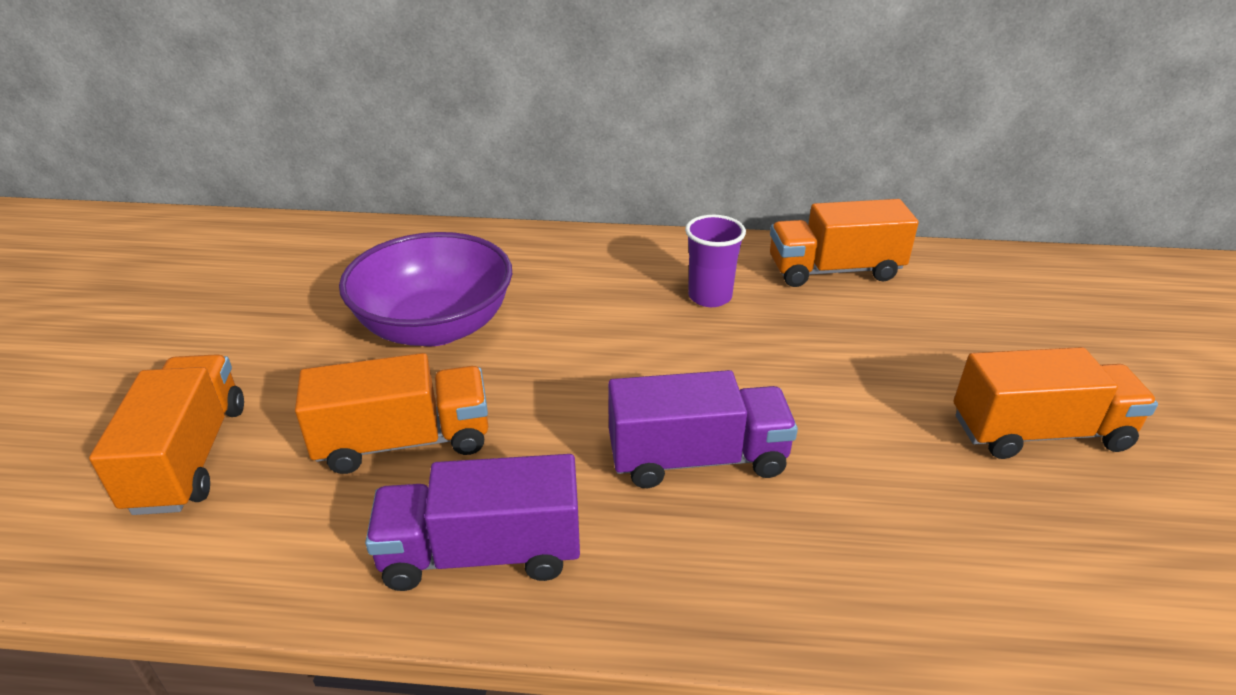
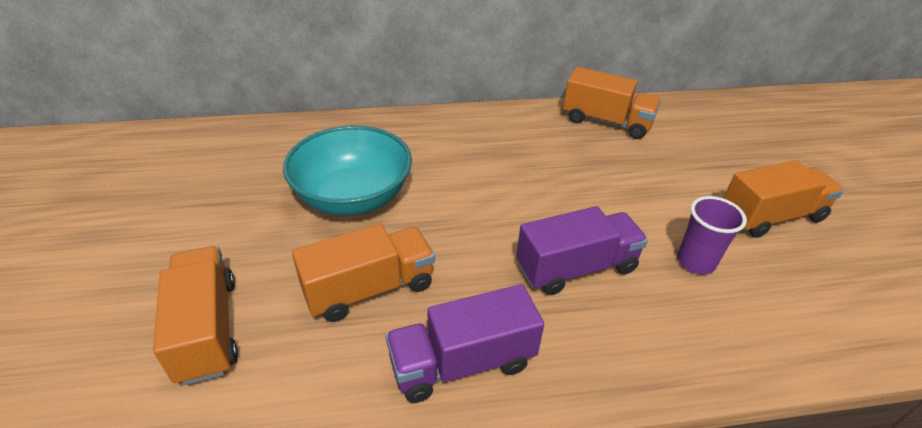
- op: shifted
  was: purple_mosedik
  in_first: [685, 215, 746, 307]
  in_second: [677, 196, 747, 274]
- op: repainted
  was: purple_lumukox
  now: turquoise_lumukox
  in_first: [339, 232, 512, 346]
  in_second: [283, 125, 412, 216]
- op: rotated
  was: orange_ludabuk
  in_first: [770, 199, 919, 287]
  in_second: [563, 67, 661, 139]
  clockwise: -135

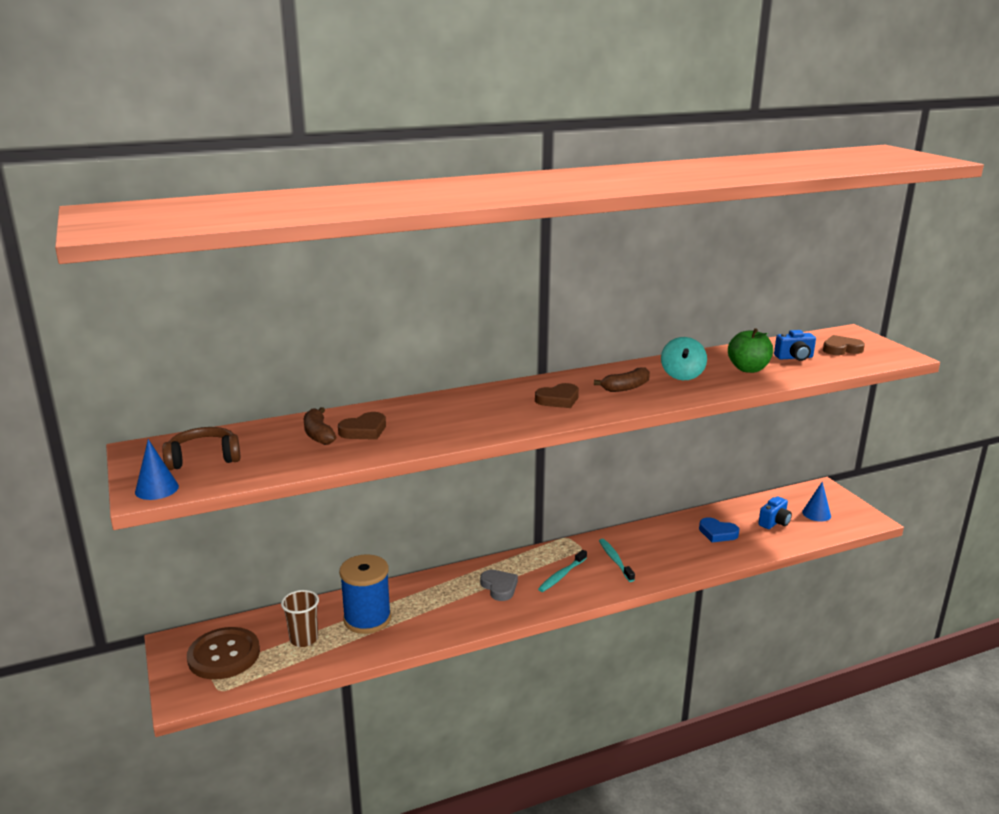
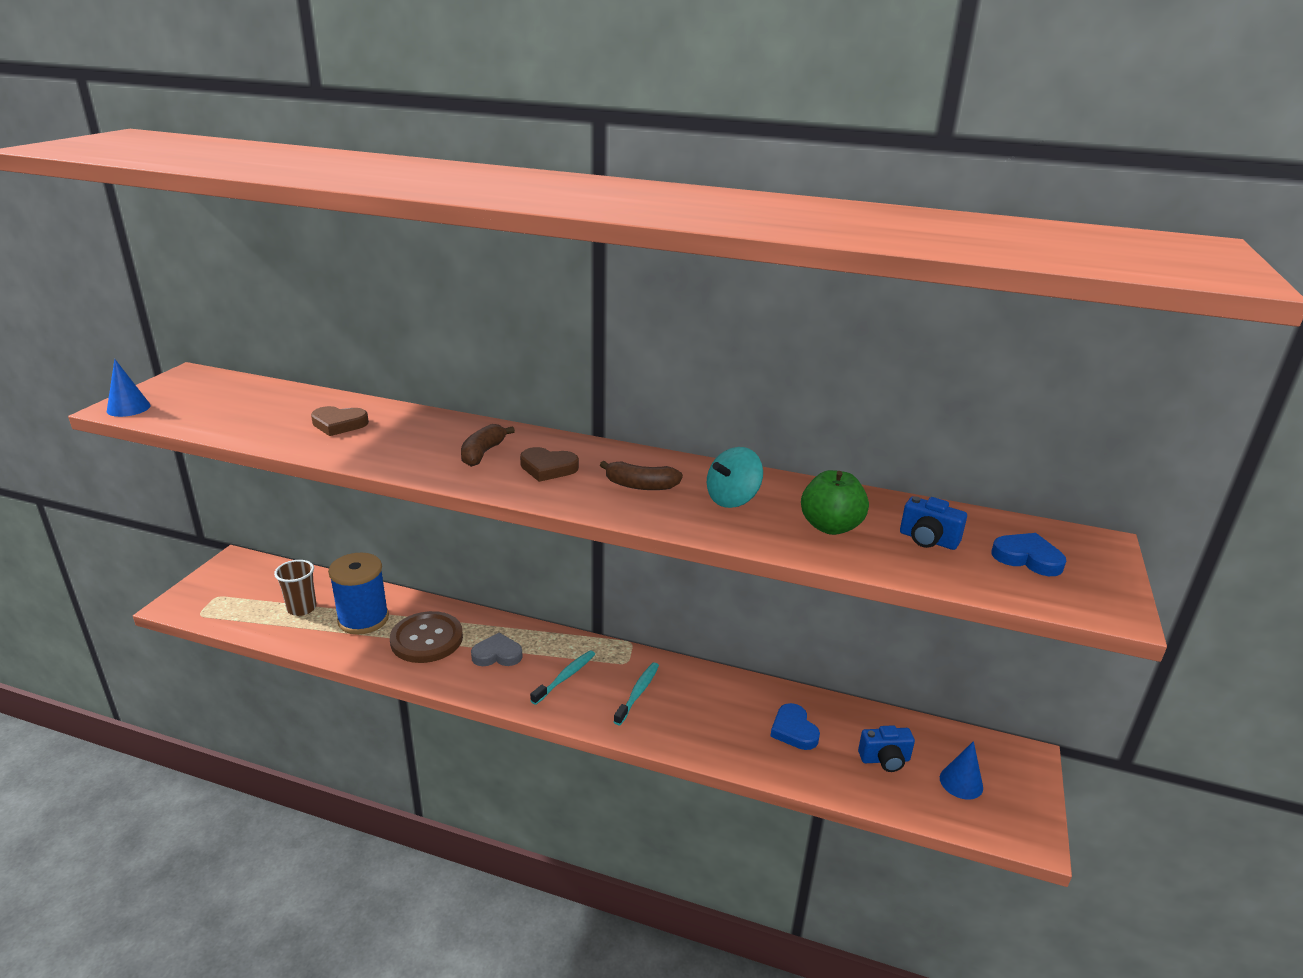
- op: gone
  was: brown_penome
  in_first: [162, 427, 241, 470]
- op: shifted
  was: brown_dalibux
  in_first: [187, 627, 260, 680]
  in_second: [390, 611, 463, 663]
- op: shifted
  was: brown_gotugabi
  in_first: [304, 407, 336, 445]
  in_second: [461, 424, 515, 467]
- op: repainted
  was: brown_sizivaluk
  now: blue_sizivaluk
  in_first: [823, 335, 865, 355]
  in_second: [991, 533, 1066, 576]
- op: rotated
  was: grey_sizivaluk
  in_first: [480, 570, 518, 601]
  in_second: [471, 632, 523, 666]
  clockwise: -105
- op: rotated
  was: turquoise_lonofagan
  in_first: [538, 550, 587, 592]
  in_second: [530, 650, 595, 705]
  clockwise: 135

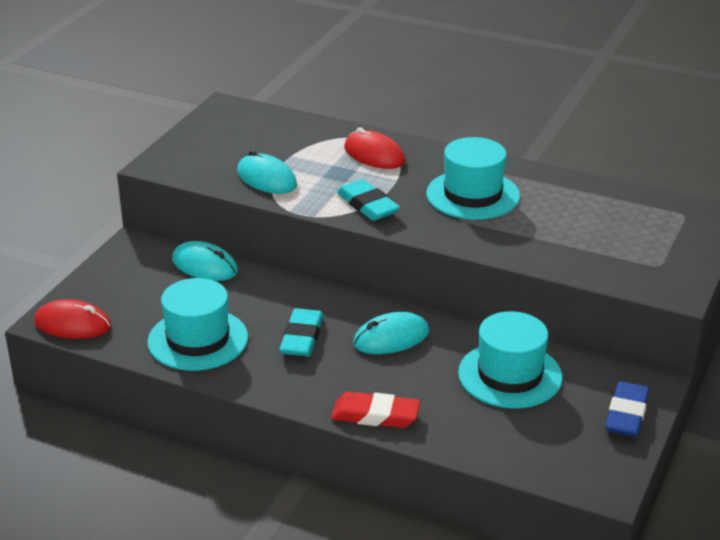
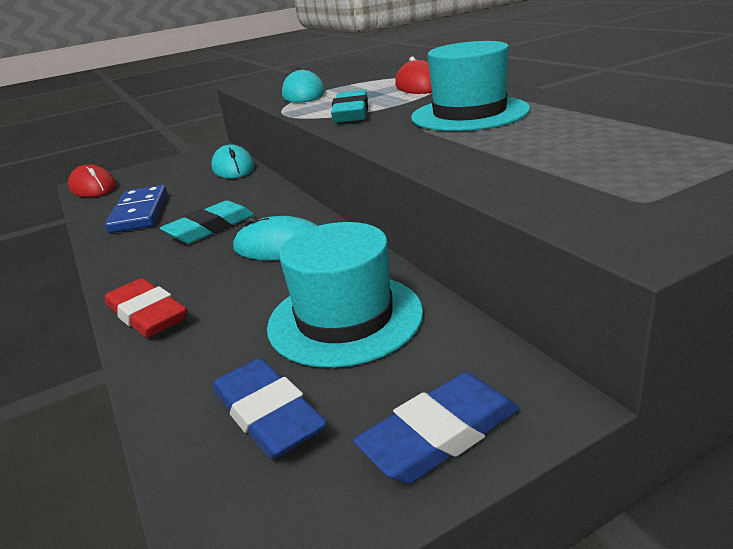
- op: new
  now: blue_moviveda
  in_second: [213, 358, 327, 459]
- op: swapped
  was: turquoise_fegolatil
  now: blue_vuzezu
  in_first: [147, 278, 248, 371]
  in_second: [105, 185, 167, 233]

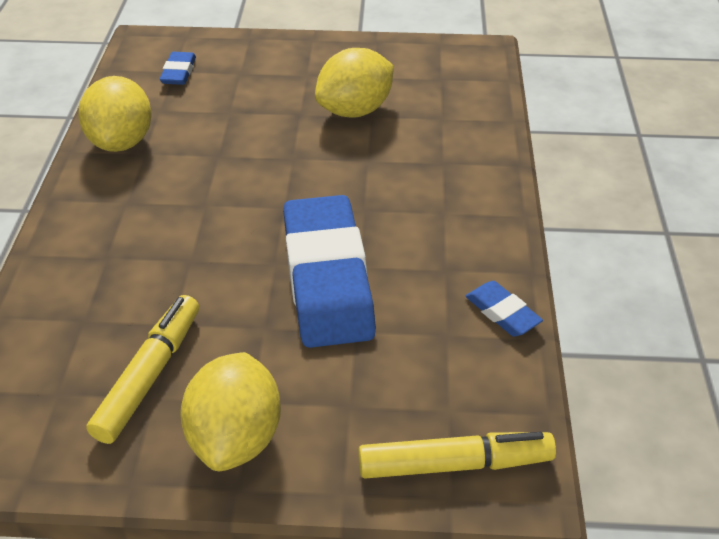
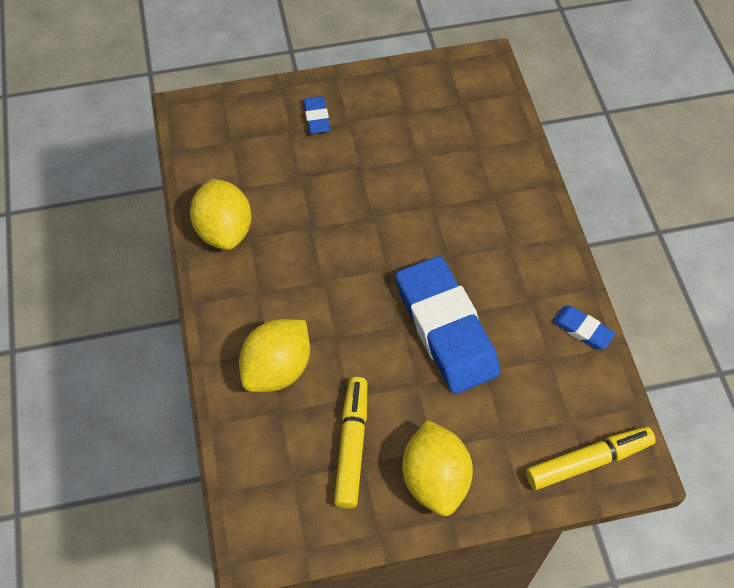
- op: shifted
  was: blue_moviveda
  in_first: [160, 52, 196, 85]
  in_second: [303, 96, 331, 134]
- op: shifted
  was: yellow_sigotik
  in_first: [315, 48, 394, 118]
  in_second: [239, 319, 310, 392]

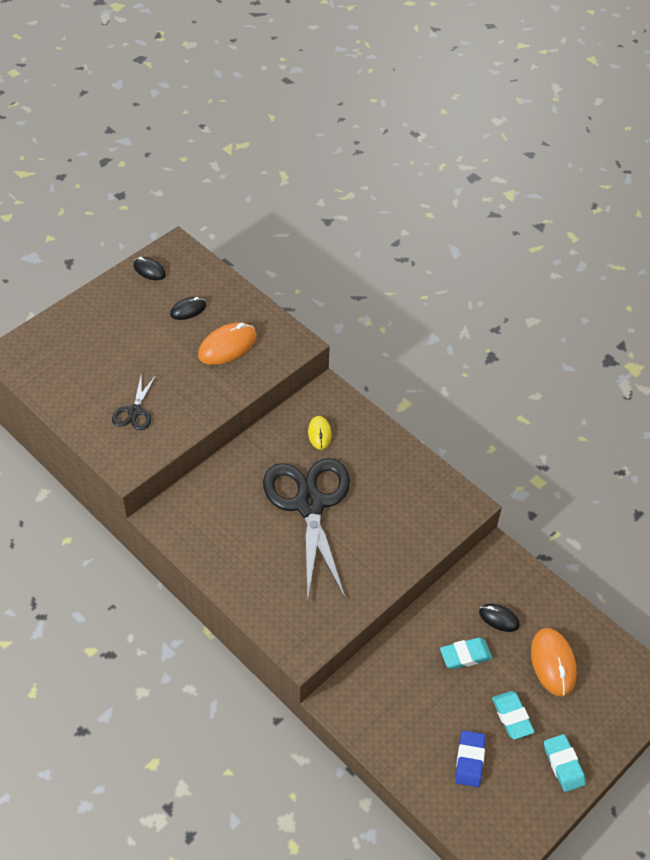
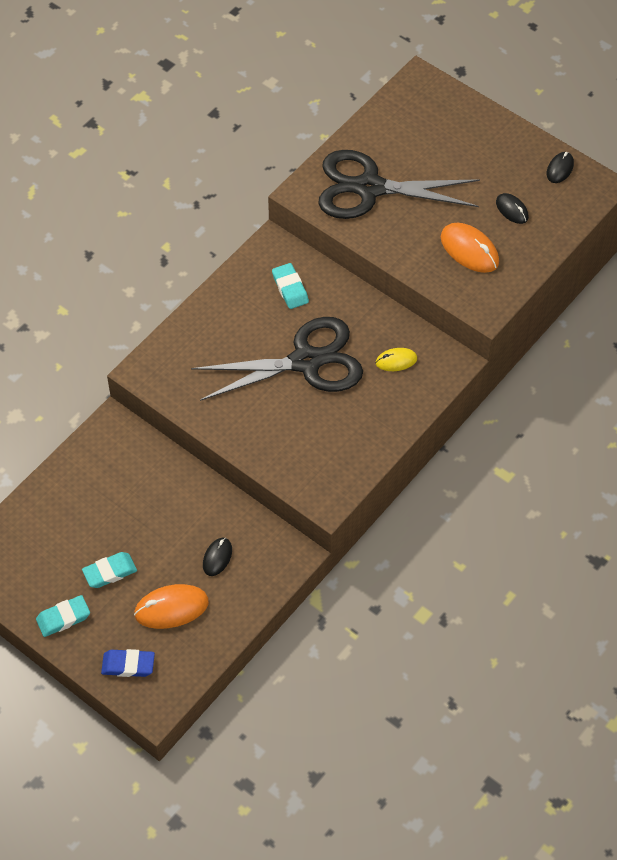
- op: shifted
  was: turquoise_moviveda
  in_first: [440, 638, 492, 669]
  in_second: [272, 263, 309, 309]
- op: shifted
  was: blue_moviveda
  in_first: [455, 730, 486, 787]
  in_second: [101, 649, 155, 677]
- op: scaled
  was: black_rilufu
  in_first: [112, 372, 157, 430]
  in_second: [318, 150, 480, 219]
  ratio: 2.21

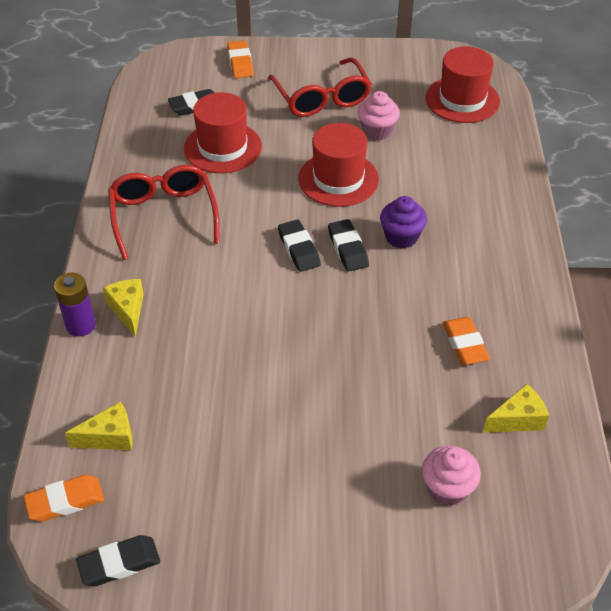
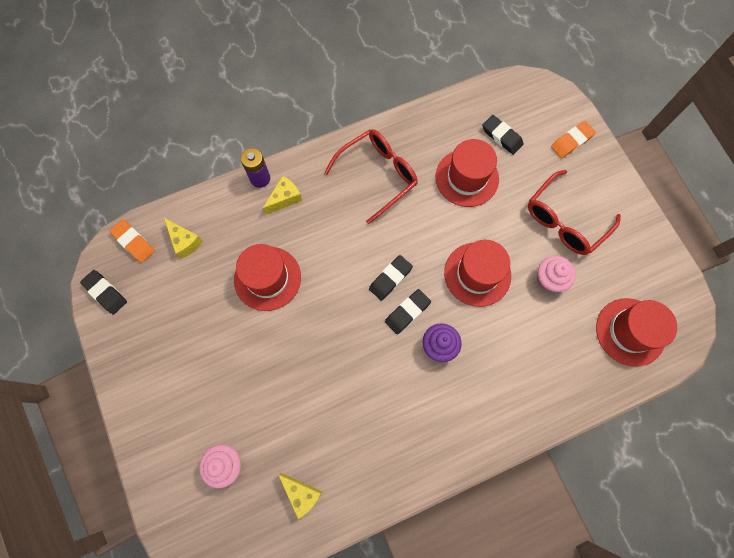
- op: gone
  was: orange_moviveda
  in_first: [443, 317, 490, 365]
- op: new
  now: red_fegolatil
  in_second: [234, 244, 301, 311]

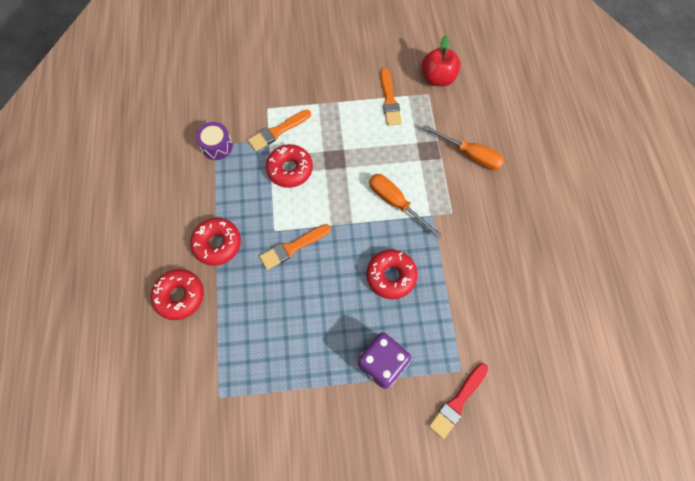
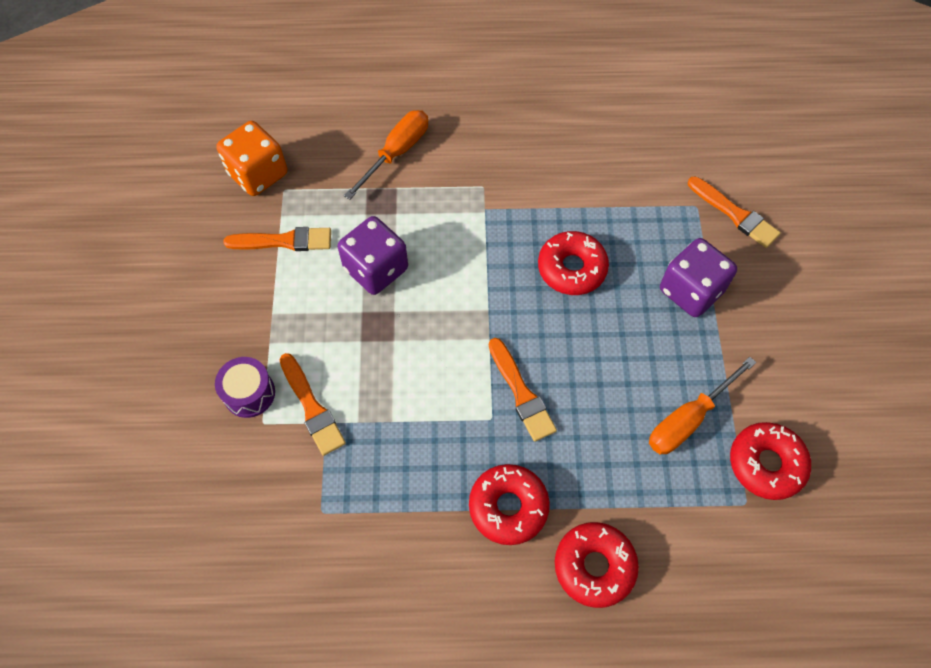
- op: new
  now: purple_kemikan
  in_second: [338, 216, 408, 295]
- op: shifted
  was: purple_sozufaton
  in_first: [196, 122, 233, 160]
  in_second: [215, 357, 275, 418]
- op: shifted
  was: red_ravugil
  in_first: [266, 144, 313, 188]
  in_second: [730, 422, 811, 500]
- op: shifted
  was: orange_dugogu
  in_first: [369, 174, 442, 238]
  in_second: [649, 357, 756, 454]
- op: swapped
  was: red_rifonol
  now: orange_kemikan
  in_first: [422, 35, 461, 86]
  in_second: [216, 121, 287, 196]
- op: repainted
  was: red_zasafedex
  now: orange_zasafedex
  in_first: [429, 363, 488, 439]
  in_second: [688, 176, 781, 248]

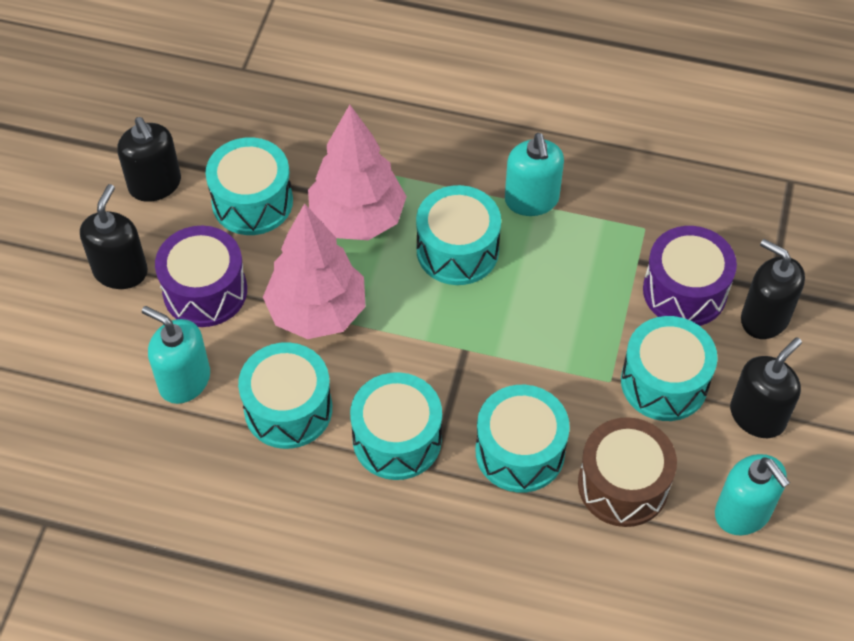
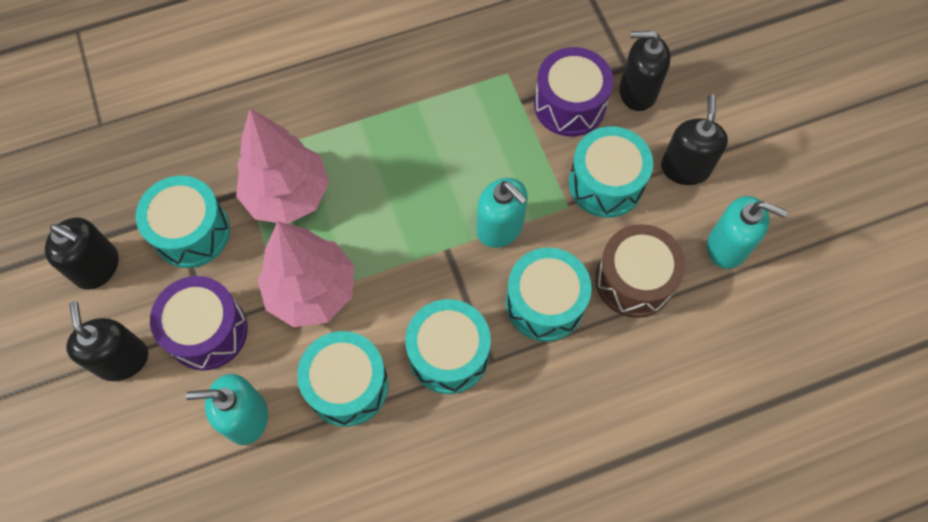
- op: gone
  was: turquoise_sozufaton
  in_first: [416, 185, 501, 285]
- op: shifted
  was: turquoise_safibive
  in_first: [505, 133, 564, 216]
  in_second: [477, 178, 528, 248]

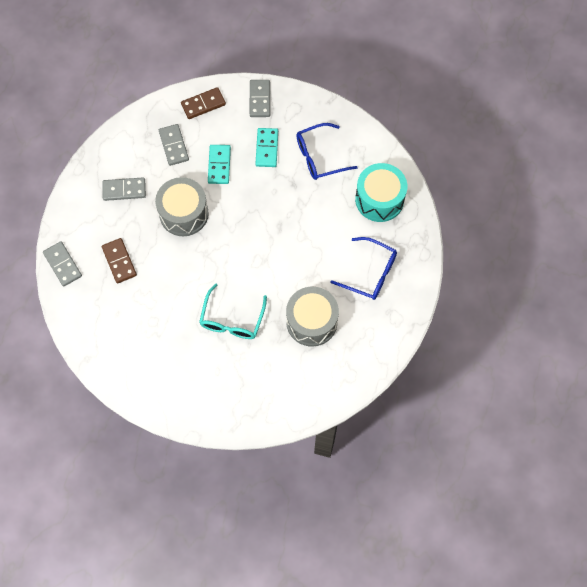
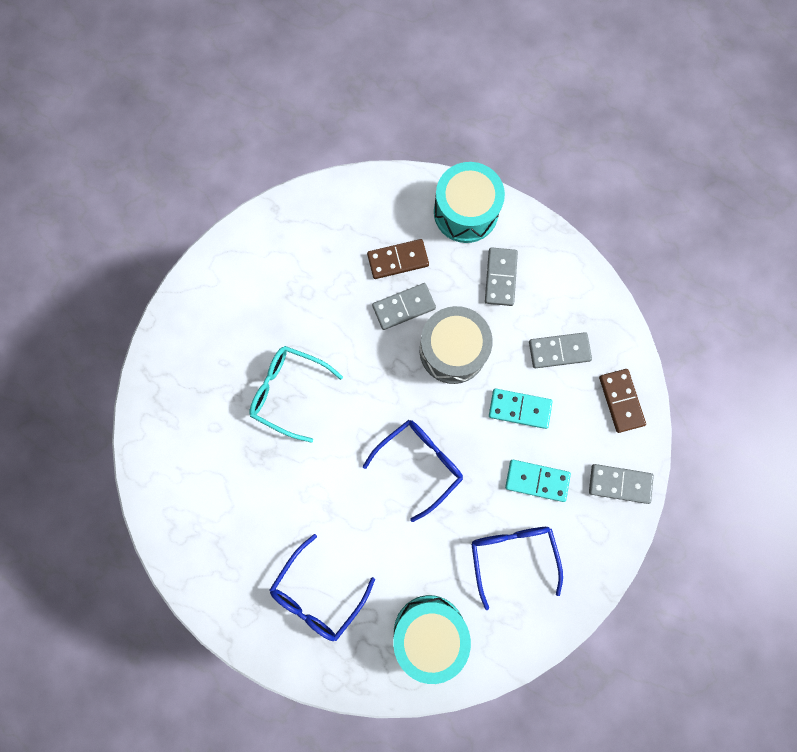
- op: gone
  was: grey_sozufaton
  in_first: [286, 287, 339, 347]
- op: new
  now: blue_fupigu
  in_second: [363, 420, 463, 522]
- op: new
  now: turquoise_sozufaton
  in_second: [434, 162, 505, 243]
- op: shifted
  was: grey_vuzezu
  in_first: [43, 241, 82, 287]
  in_second: [372, 283, 436, 330]

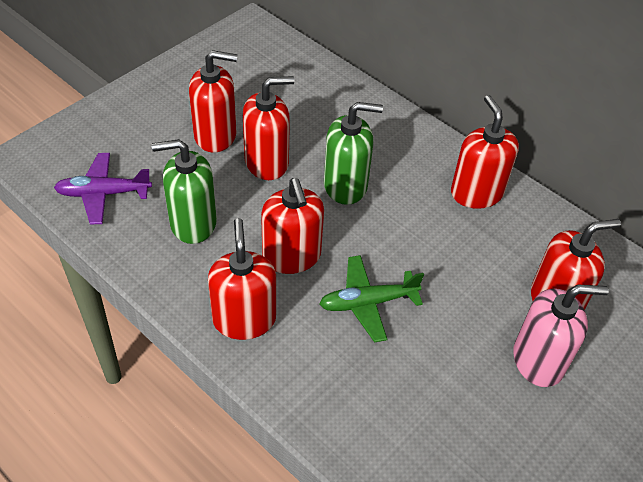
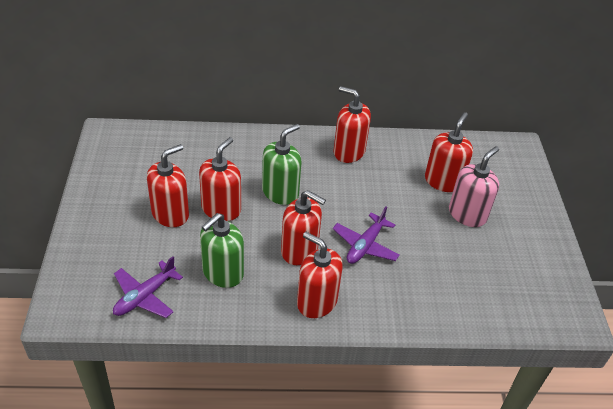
- op: repainted
  was: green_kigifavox
  now: purple_kigifavox
  in_first: [320, 255, 424, 342]
  in_second: [333, 207, 400, 264]

